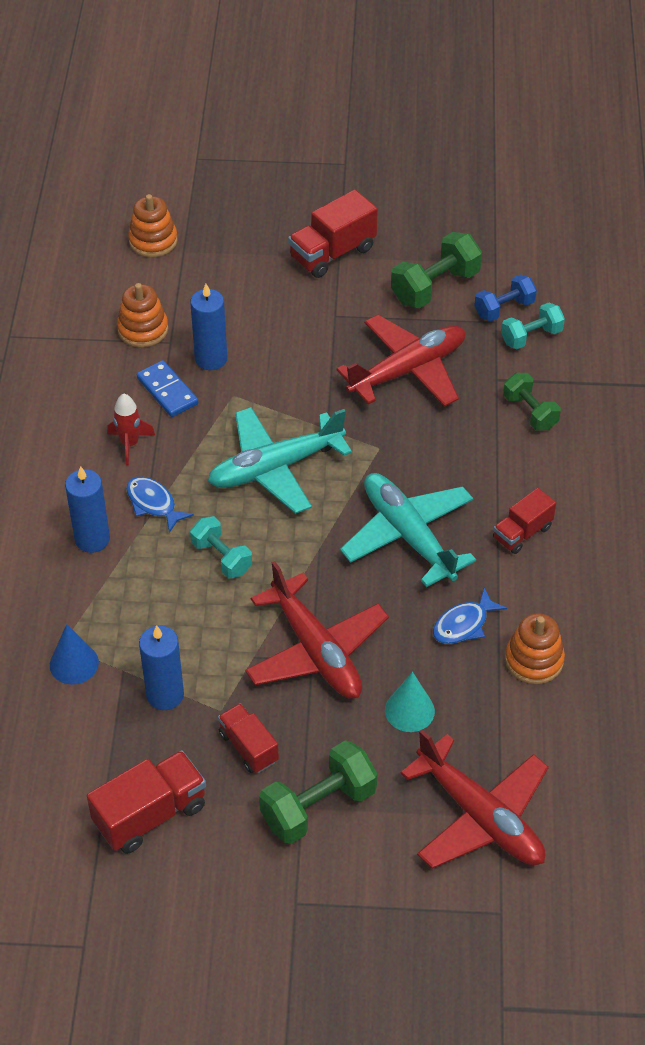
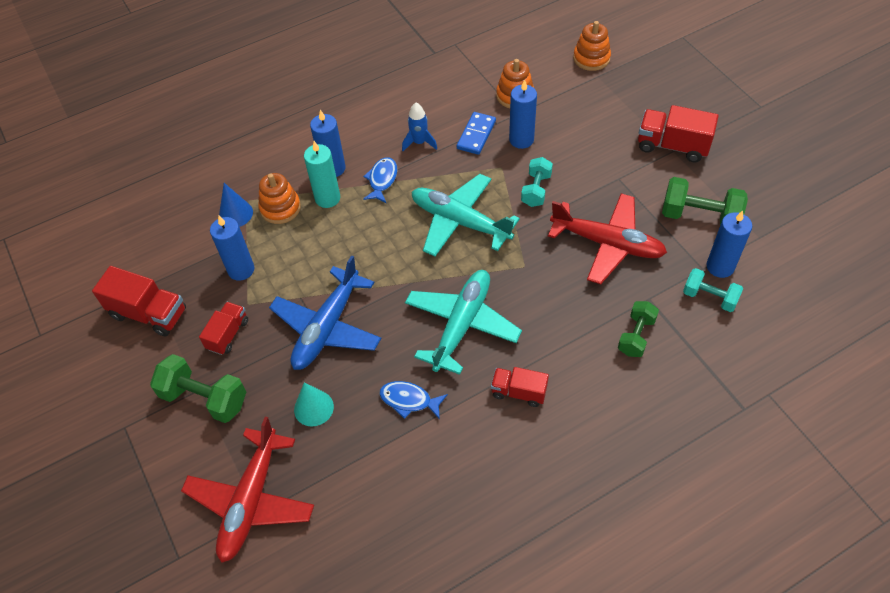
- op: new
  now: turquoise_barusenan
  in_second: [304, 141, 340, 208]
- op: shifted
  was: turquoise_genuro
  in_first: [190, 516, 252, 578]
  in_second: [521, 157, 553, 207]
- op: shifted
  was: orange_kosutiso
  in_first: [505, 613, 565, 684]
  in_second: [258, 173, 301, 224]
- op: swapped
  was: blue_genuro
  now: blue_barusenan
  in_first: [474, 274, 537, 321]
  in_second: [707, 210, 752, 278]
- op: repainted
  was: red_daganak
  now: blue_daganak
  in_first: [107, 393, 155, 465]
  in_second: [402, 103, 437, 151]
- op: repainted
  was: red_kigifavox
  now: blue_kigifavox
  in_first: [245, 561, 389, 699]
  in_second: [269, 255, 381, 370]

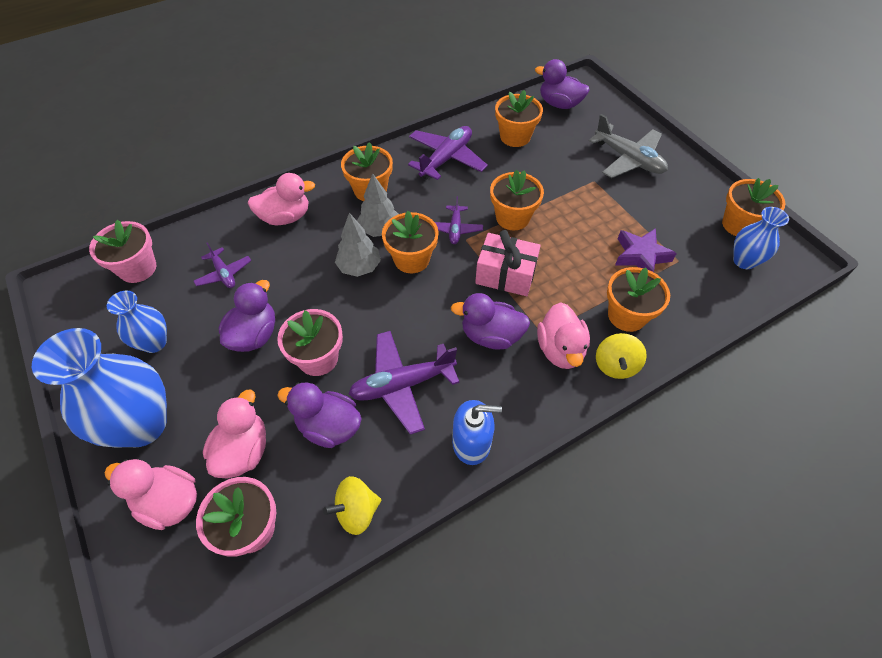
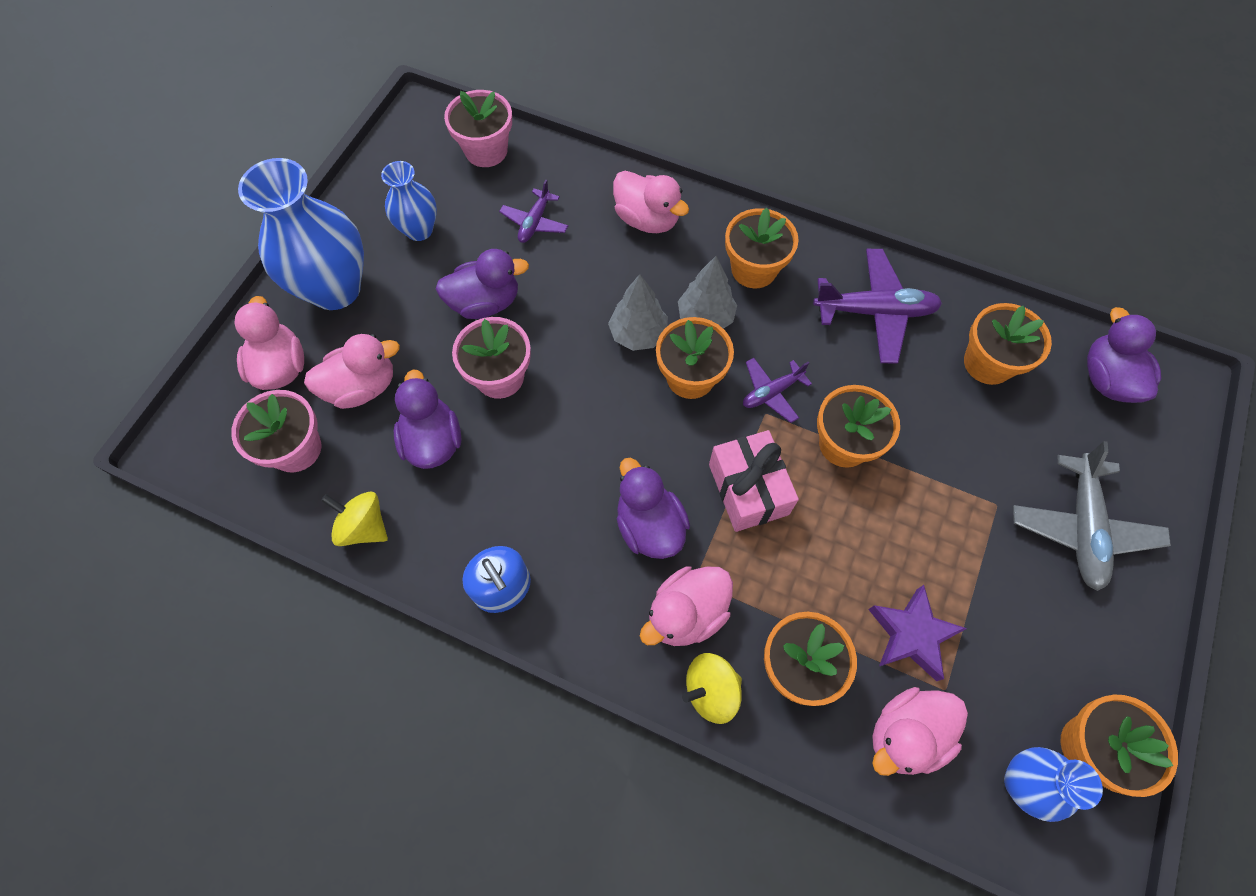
- op: gone
  was: purple_kigifavox
  in_first: [349, 331, 460, 435]
- op: new
  now: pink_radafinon
  in_second: [872, 687, 968, 776]

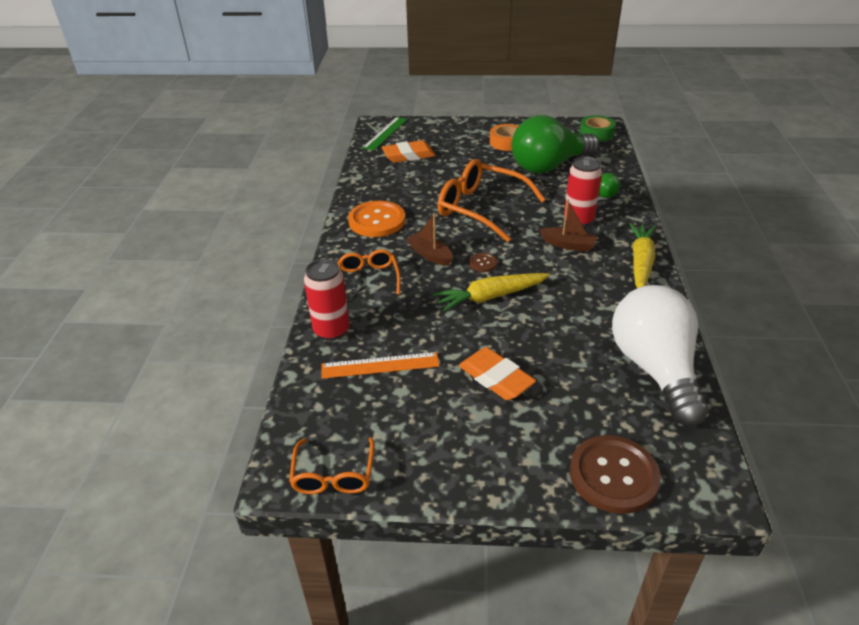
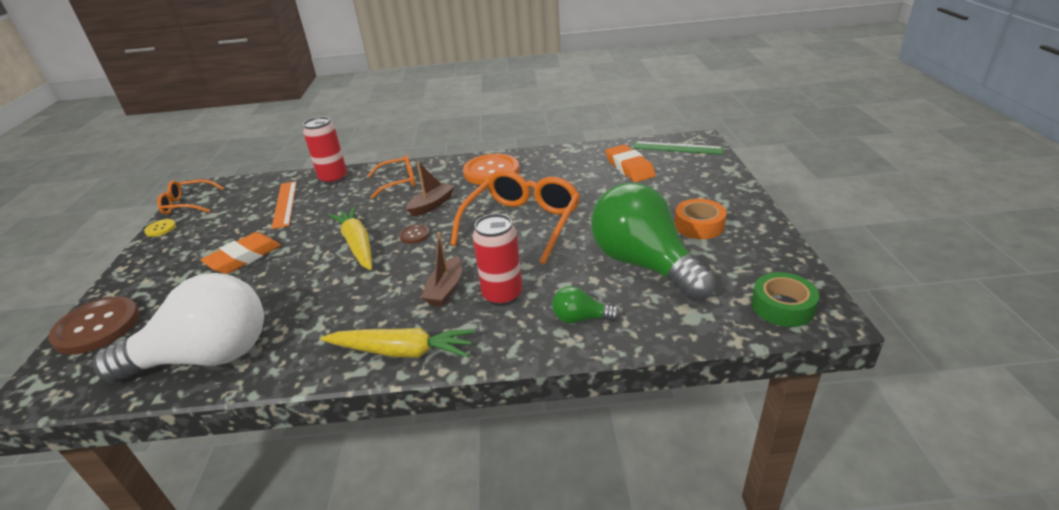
- op: new
  now: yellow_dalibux
  in_second: [144, 219, 176, 237]

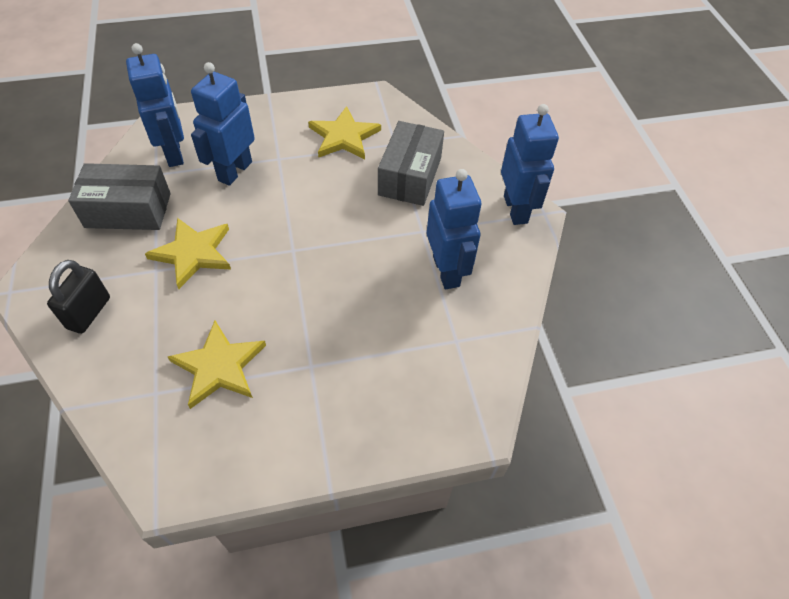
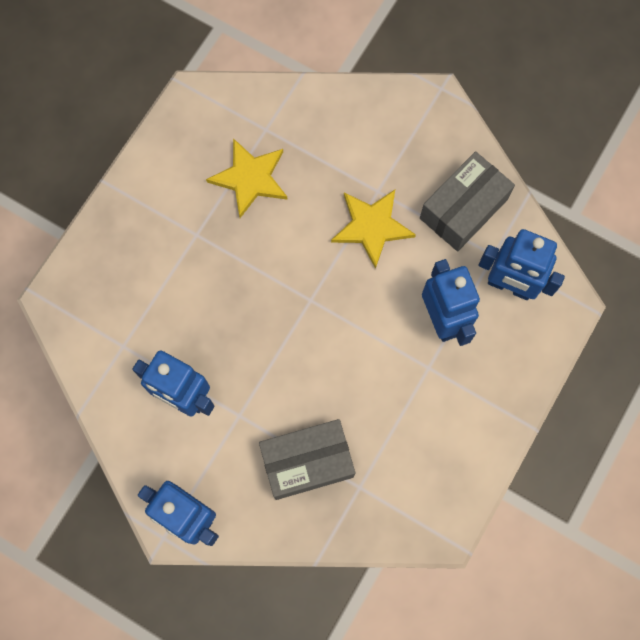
- op: gone
  was: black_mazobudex
  in_first: [47, 260, 110, 334]
- op: gone
  was: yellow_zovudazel
  in_first: [308, 106, 381, 159]
- op: rotated
  was: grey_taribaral
  in_first: [378, 121, 444, 206]
  in_second: [259, 419, 355, 500]
  clockwise: -75

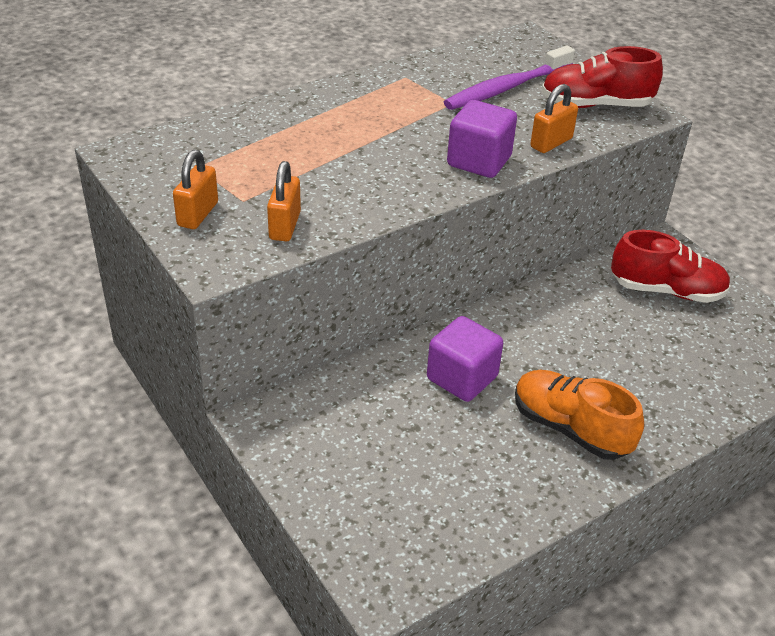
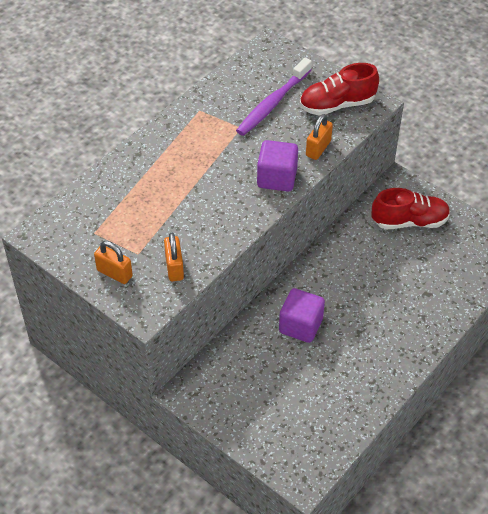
- op: gone
  was: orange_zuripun
  in_first: [515, 370, 644, 460]
- op: rotated
  was: orange_mazobudex
  in_first: [173, 150, 218, 229]
  in_second: [94, 241, 133, 284]
  clockwise: -60

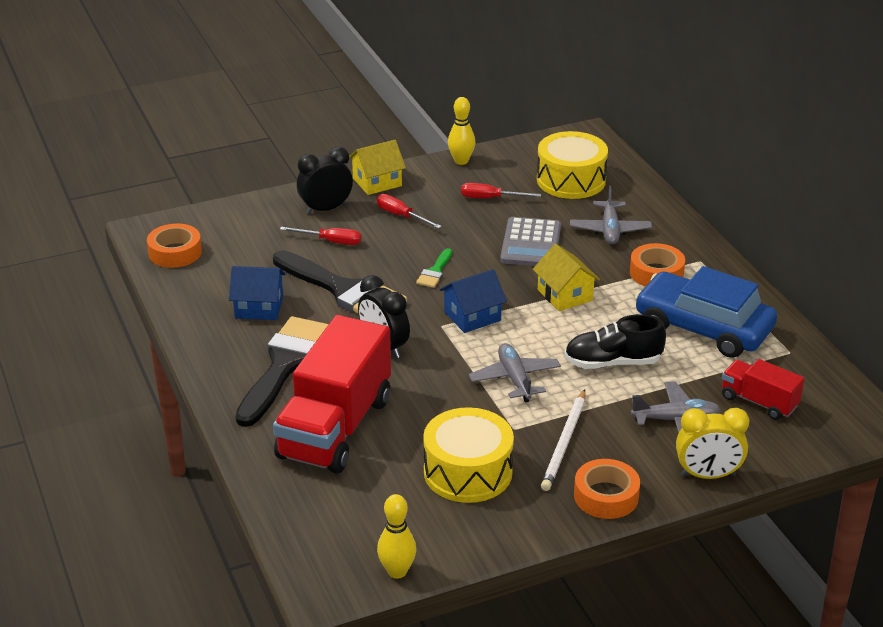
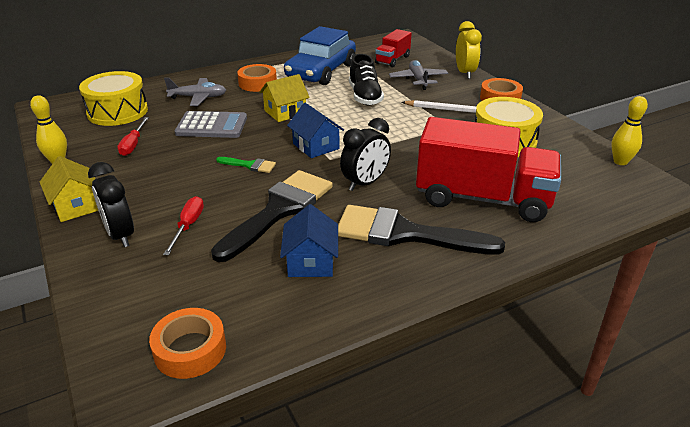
- op: gone
  was: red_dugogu
  in_first: [377, 194, 442, 229]
- op: gone
  was: grey_kigifavox
  in_first: [469, 343, 561, 402]

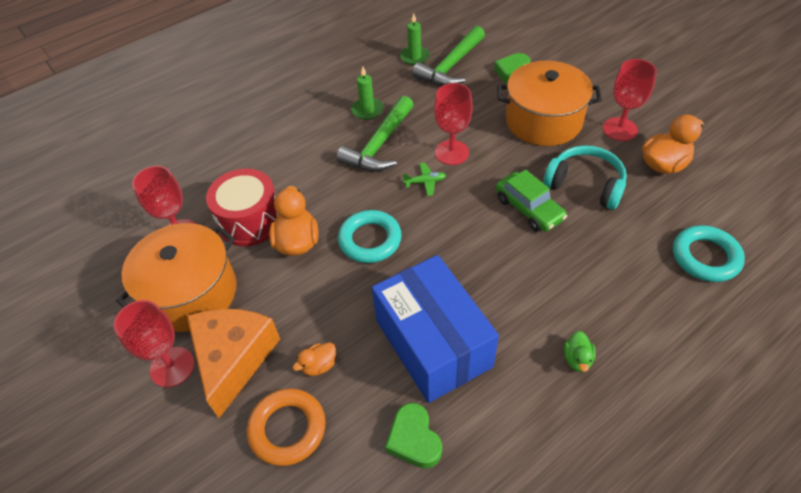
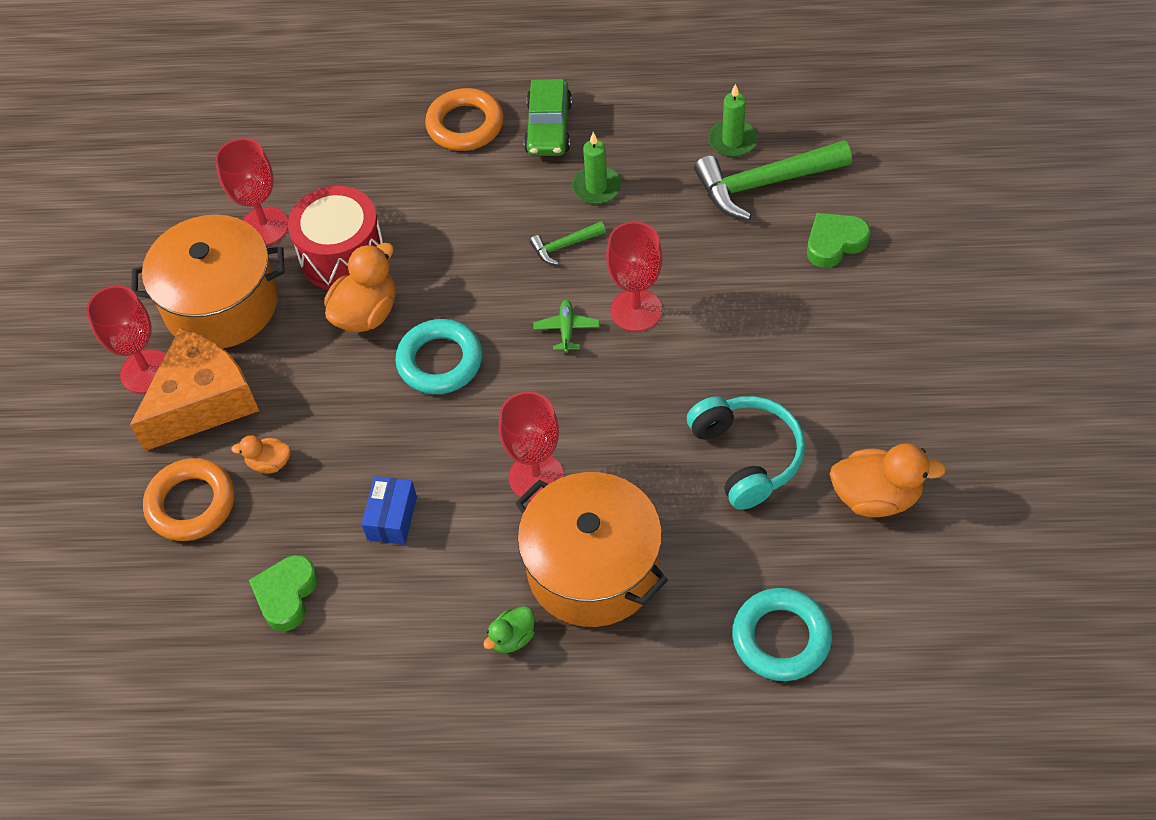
- op: new
  now: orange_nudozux
  in_second: [425, 88, 504, 151]
- op: shifted
  was: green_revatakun
  in_first: [496, 170, 567, 232]
  in_second: [524, 79, 572, 156]
- op: shifted
  was: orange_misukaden
  in_first: [497, 61, 602, 146]
  in_second: [515, 472, 668, 627]
- op: shifted
  was: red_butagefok
  in_first: [603, 59, 657, 141]
  in_second: [499, 392, 564, 501]
- op: rotated
  was: green_kigifavox
  in_first: [403, 163, 446, 196]
  in_second: [534, 300, 600, 353]
  clockwise: -120
- op: scaled
  was: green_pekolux
  in_first: [337, 96, 414, 171]
  in_second: [530, 221, 606, 265]
  ratio: 0.48
- op: scaled
  was: blue_taribaral
  in_first: [372, 255, 499, 403]
  in_second: [362, 476, 417, 545]
  ratio: 0.41

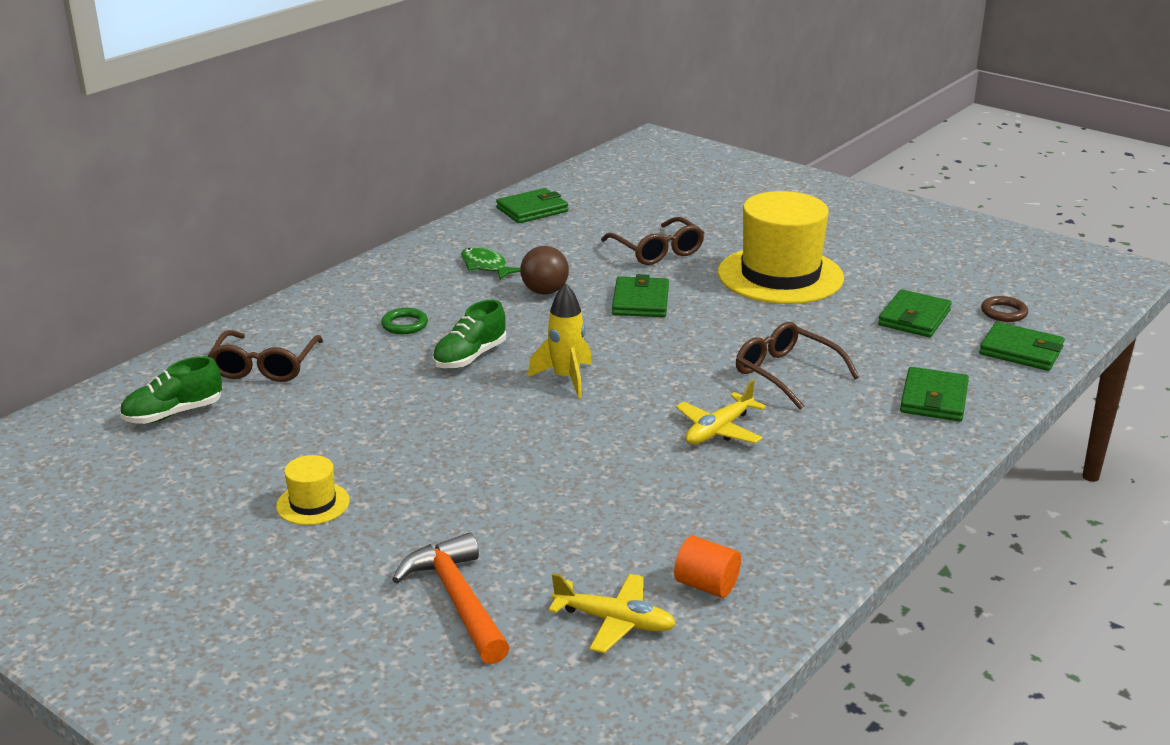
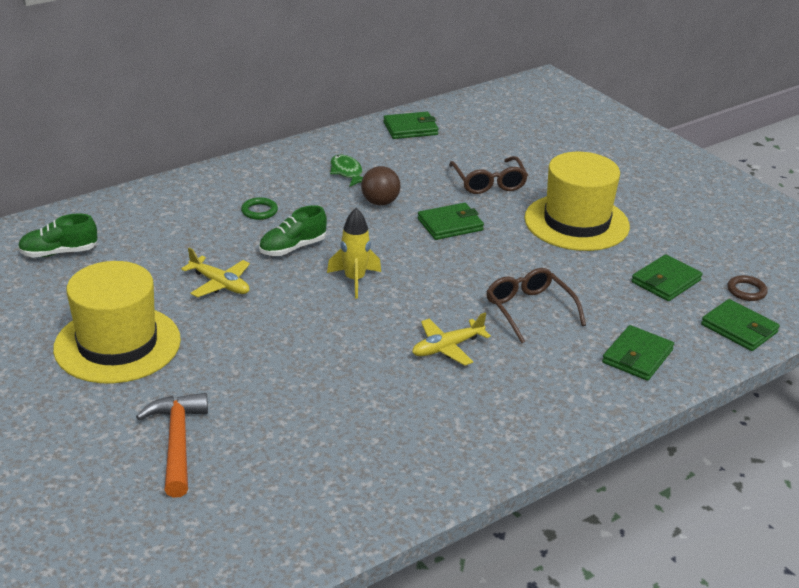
- op: gone
  was: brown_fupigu
  in_first: [207, 330, 323, 382]
- op: gone
  was: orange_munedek
  in_first: [674, 536, 741, 598]
- op: shifted
  was: yellow_kigifavox
  in_first: [548, 573, 676, 653]
  in_second: [181, 248, 250, 297]
- op: rotated
  was: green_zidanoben
  in_first: [612, 274, 669, 317]
  in_second: [418, 203, 484, 240]
  clockwise: 45
- op: scaled
  was: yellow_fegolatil
  in_first: [276, 455, 350, 525]
  in_second: [53, 261, 181, 383]
  ratio: 2.28

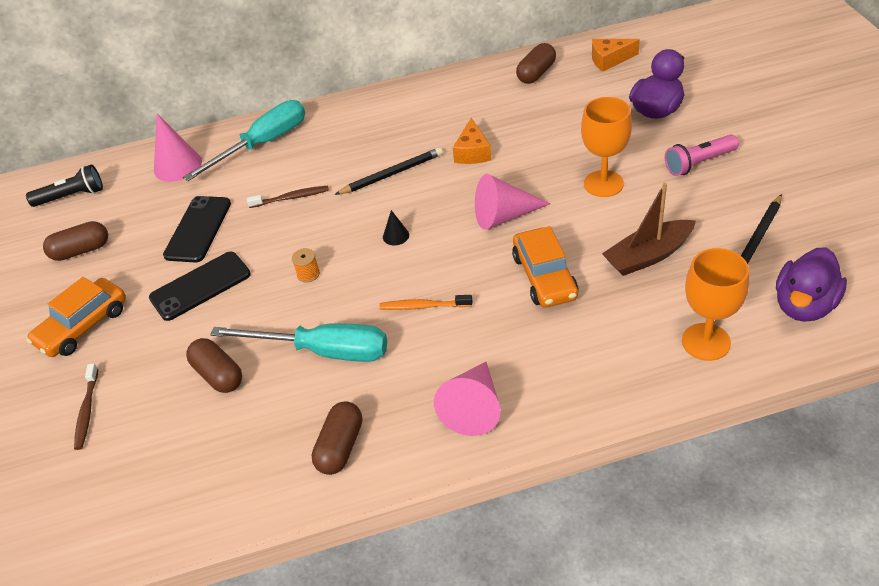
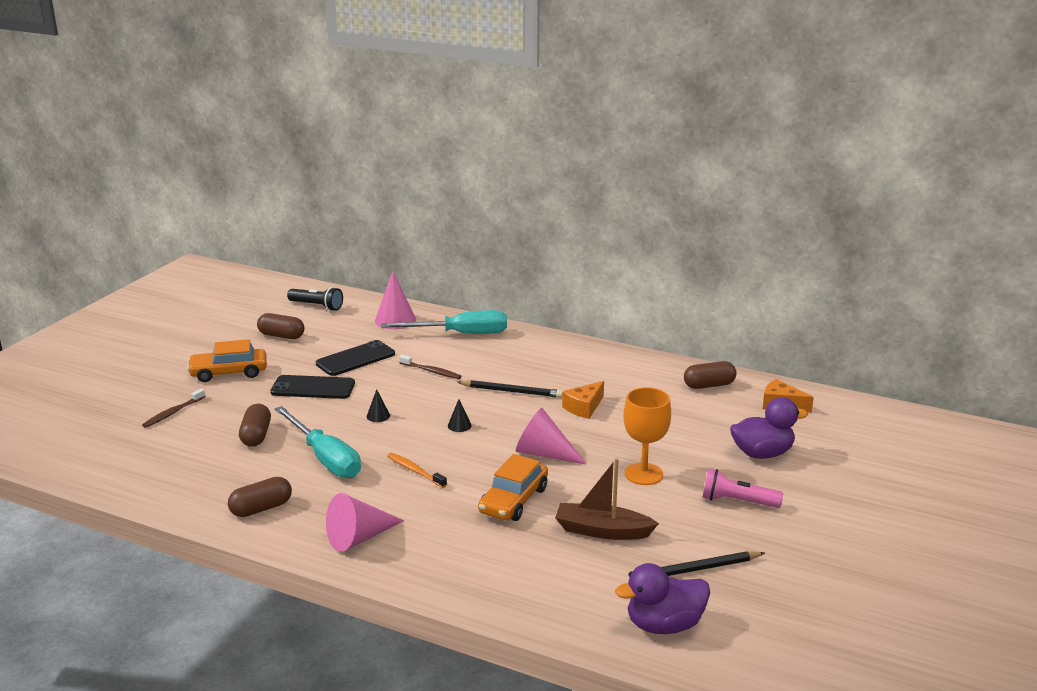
- op: gone
  was: orange_butagefok
  in_first: [682, 248, 749, 361]
- op: swapped
  was: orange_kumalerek
  now: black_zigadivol
  in_first: [292, 248, 320, 283]
  in_second: [366, 389, 390, 422]

